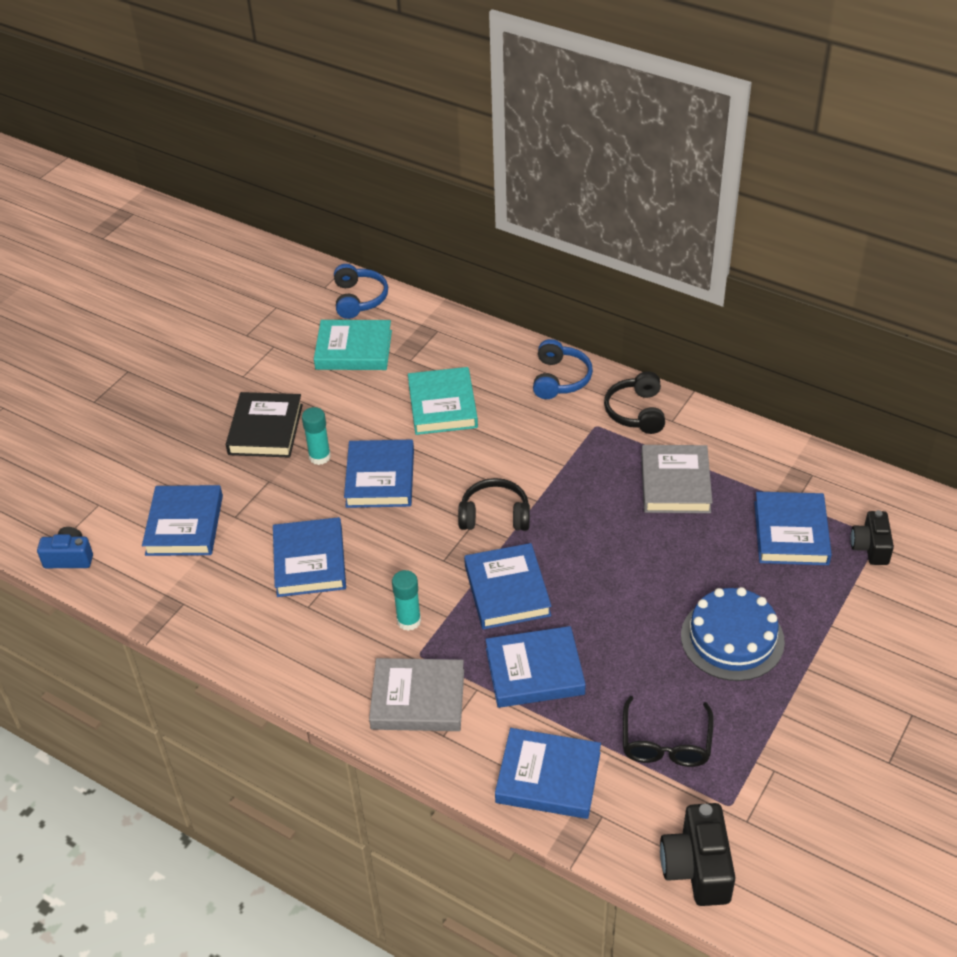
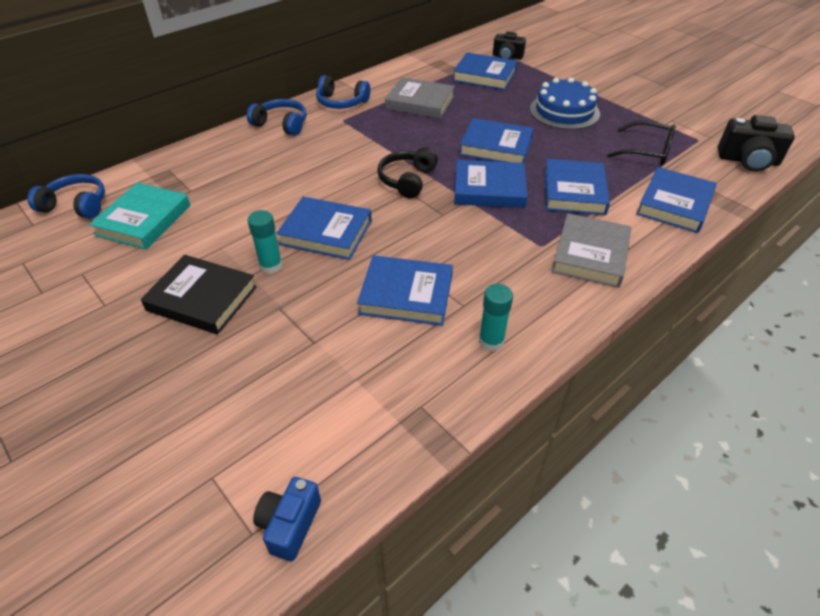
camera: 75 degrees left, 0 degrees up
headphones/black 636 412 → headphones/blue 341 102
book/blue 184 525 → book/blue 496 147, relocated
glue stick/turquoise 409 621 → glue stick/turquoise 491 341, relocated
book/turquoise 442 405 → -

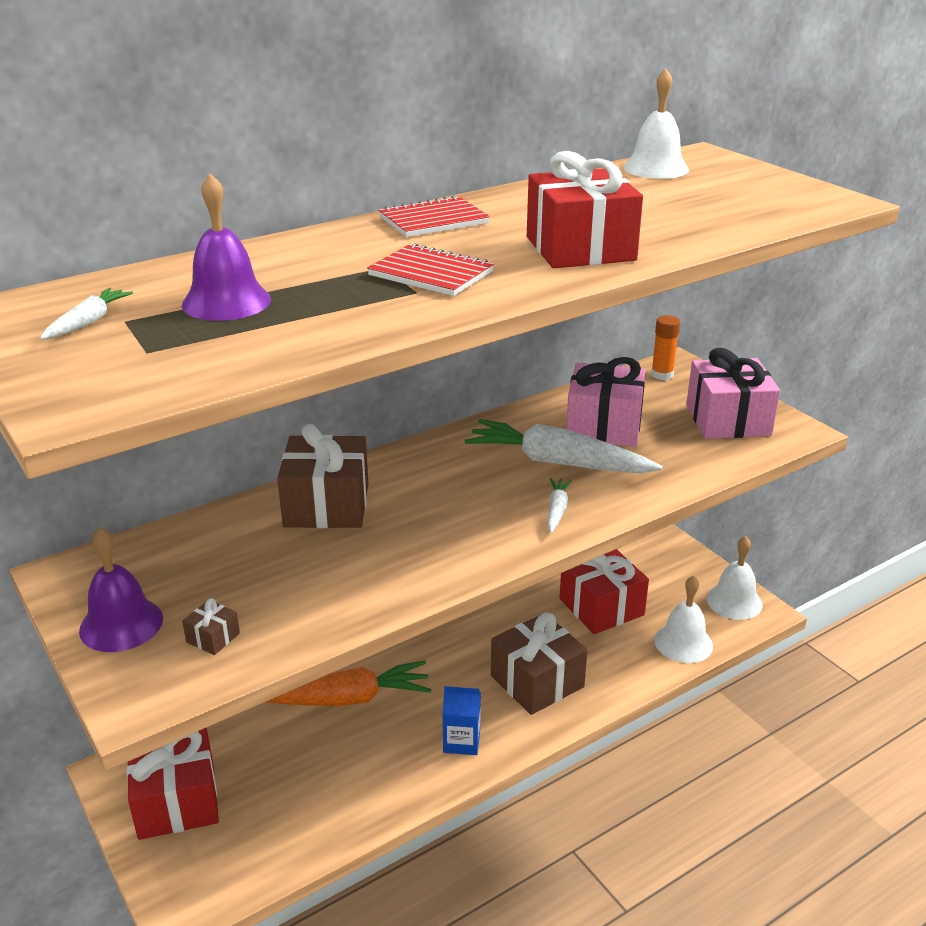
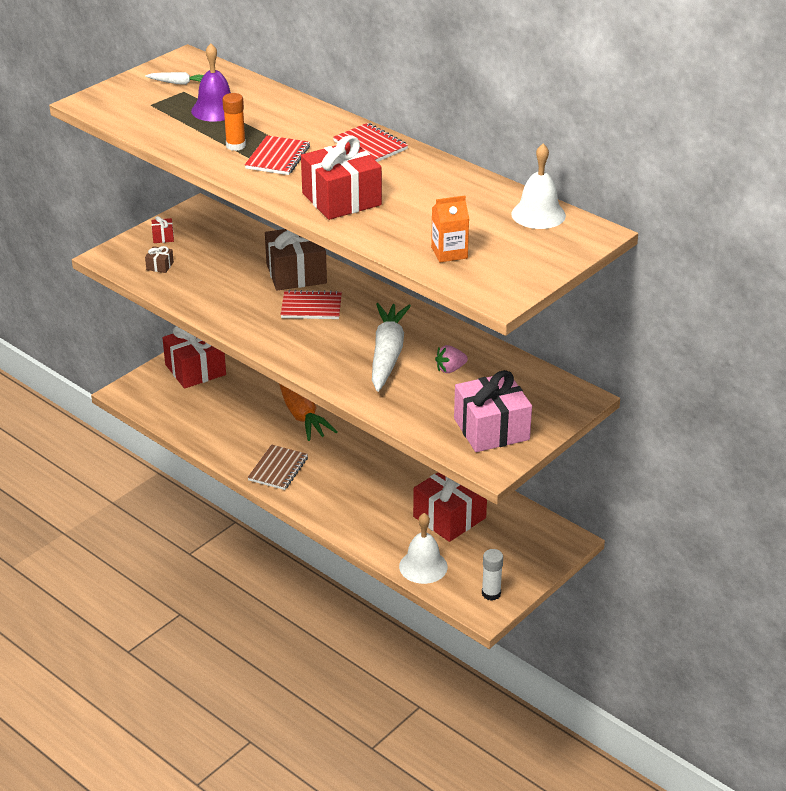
camera: 75 degrees right, 5 degrees up
bell/purple 121 624 → gift/red 163 237
glue stick/orange 662 375 → glue stick/orange 235 146, relocated
carton/blue 461 741 → notebook/brown 278 469
- → notebook/red 311 307
- → carton/orange 449 253
gift/pink 603 426 → strawberry/pink 450 369
bell/white 734 601 → glue stick/white 491 593
gift/brown 537 681 → -
carrot/white 557 510 → -

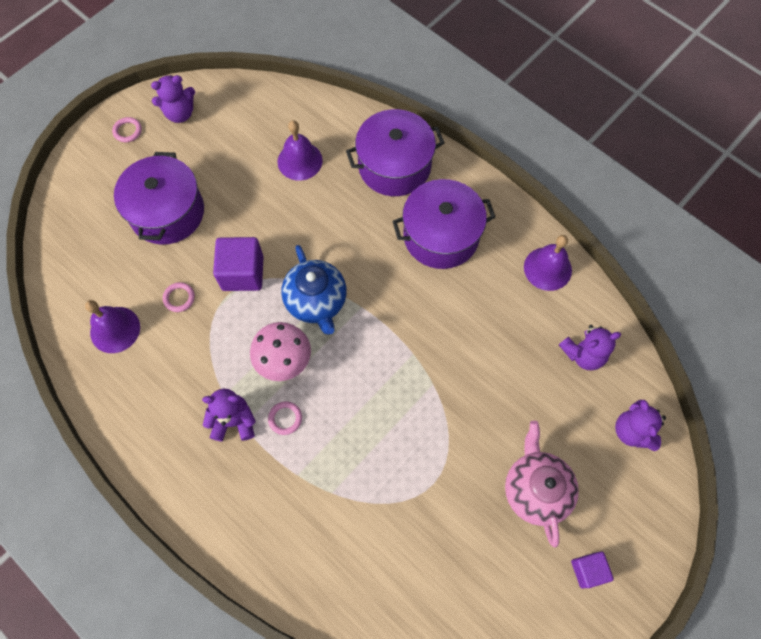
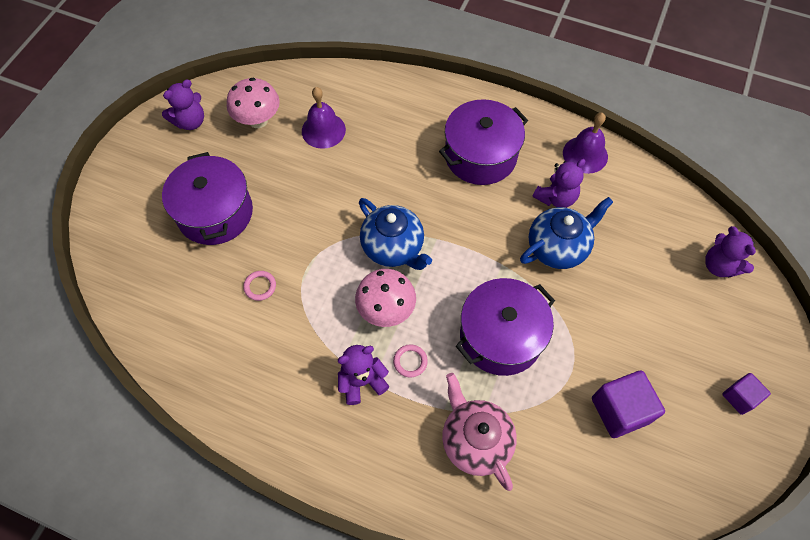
camera: 20 degrees left, 5 degrees down
- → mushroom/pink 258 120
teapot/pink 535 489 → teapot/pink 475 440, relocated
pot/purple 394 166 → pot/purple 501 336, relocated
- → teapot/blue 558 247
teddy bear/purple 583 354 → teddy bear/purple 556 198, relocated
cube/purple 242 273 → cube/purple 620 410, relocated
bell/purple 115 329 → -
ring/pink 127 131 → -

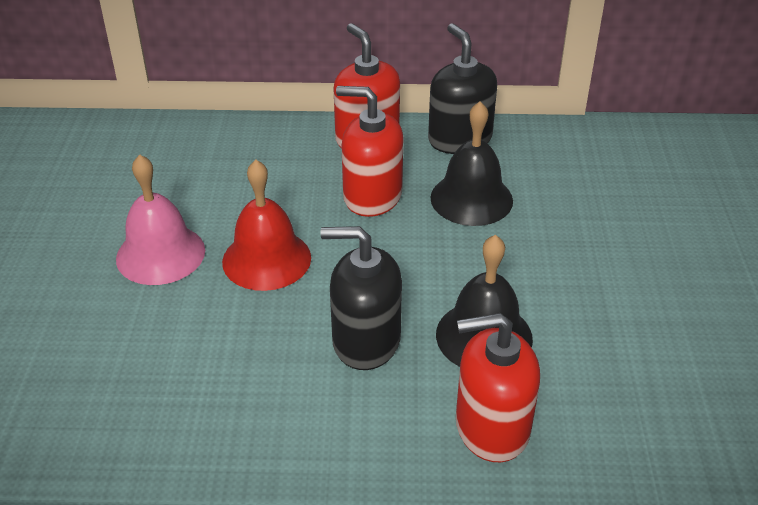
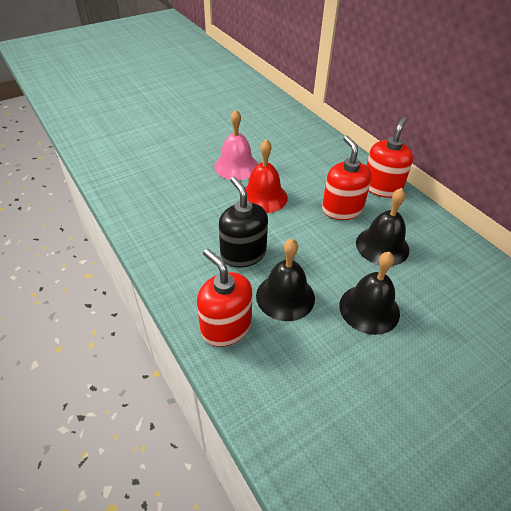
camera: 55 degrees right, 5 degrees up
- → bell/black 369 309
soap dispenser/black 459 139 → -

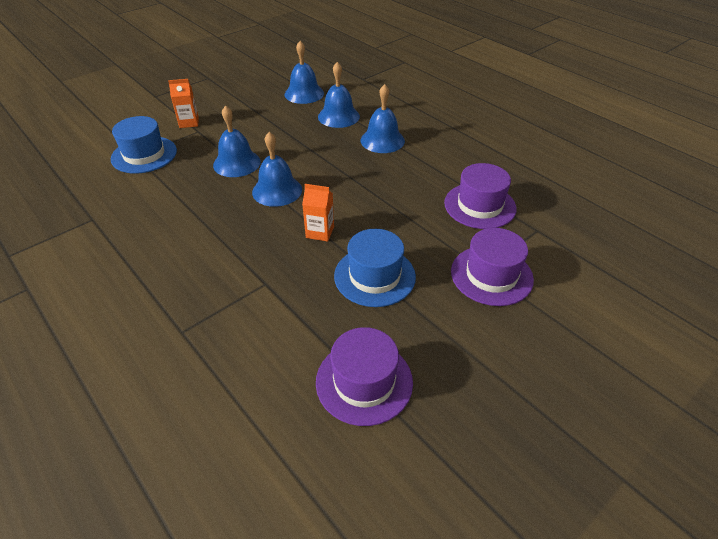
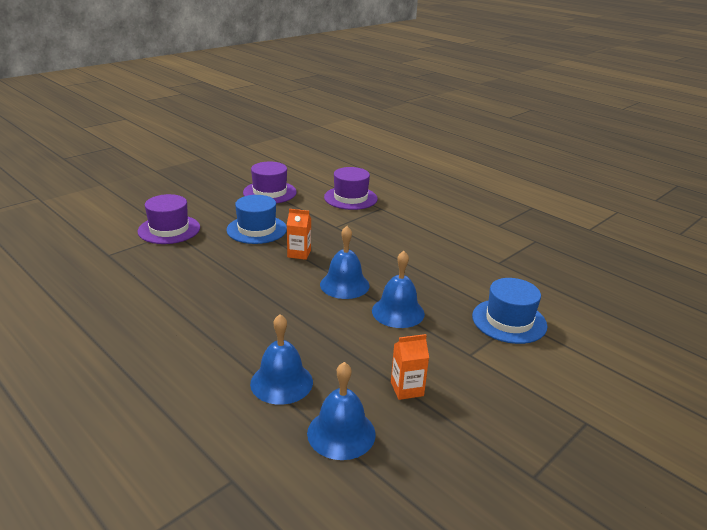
camera: 175 degrees right, 15 degrees down
hat/purple 480 205 → hat/purple 350 198, relocated
carton/orange 189 122 → carton/orange 407 389, relocated
bell/blue 382 140 → -

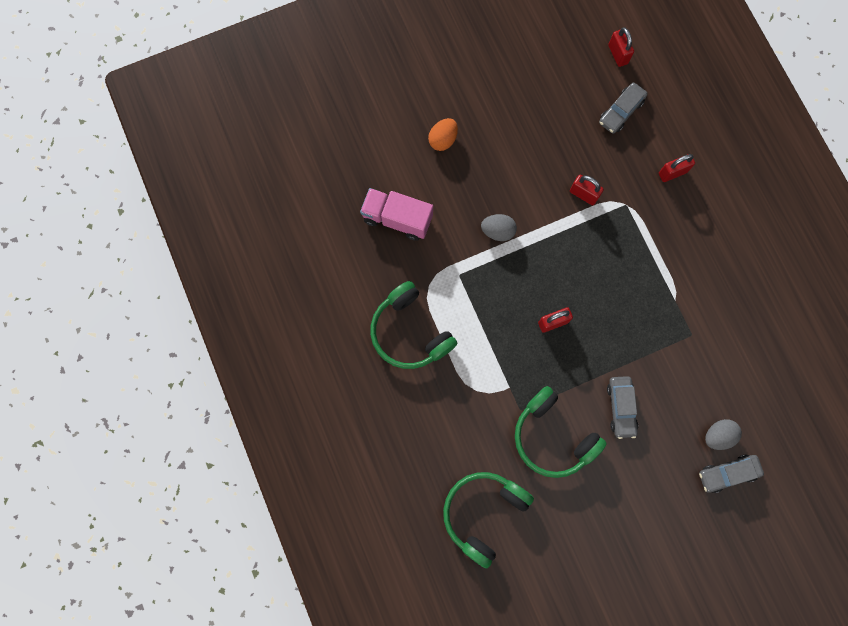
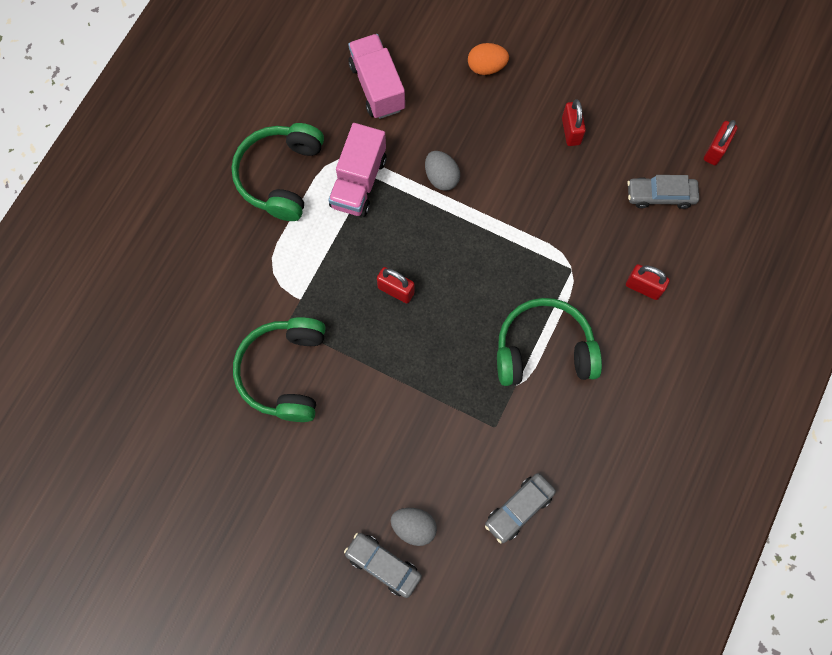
camera: 50 degrees right, 5 degrees down
- → truck/pink 358 182
car/grey 621 407 → car/grey 519 509, relocated
headphones/green 483 513 → headphones/green 544 350, relocated
padlock/red 583 194 → padlock/red 571 131, relocated

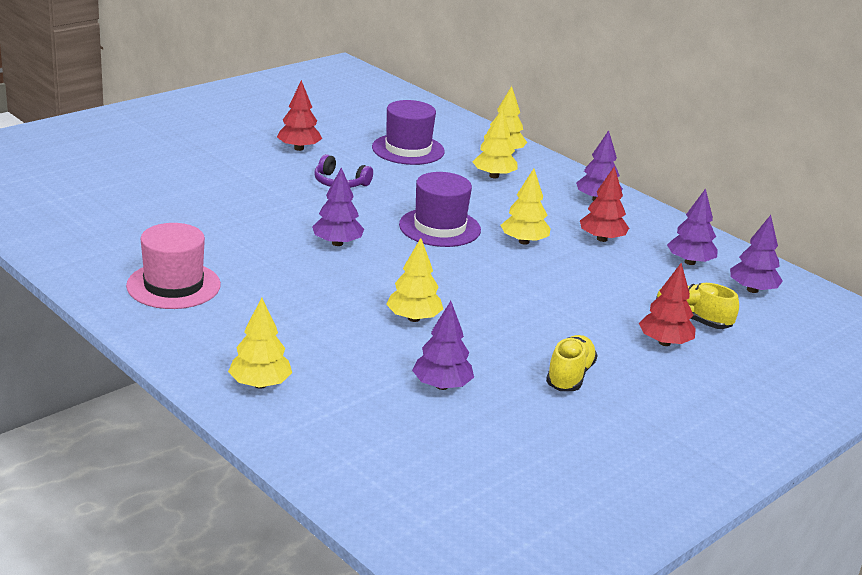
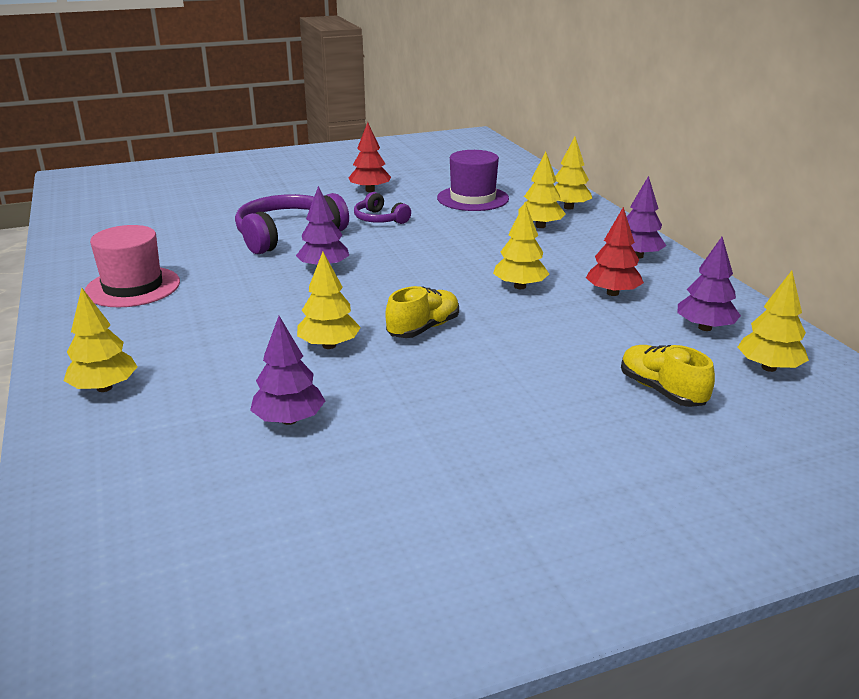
camera: 25 degrees right, 0 degrees up
- → headphones/purple 287 235
shoe/yellow 569 376 → shoe/yellow 423 328, relocated
tree/purple 752 290 → tree/yellow 769 367
hat/purple 439 227 → -
tree/red 664 342 → -

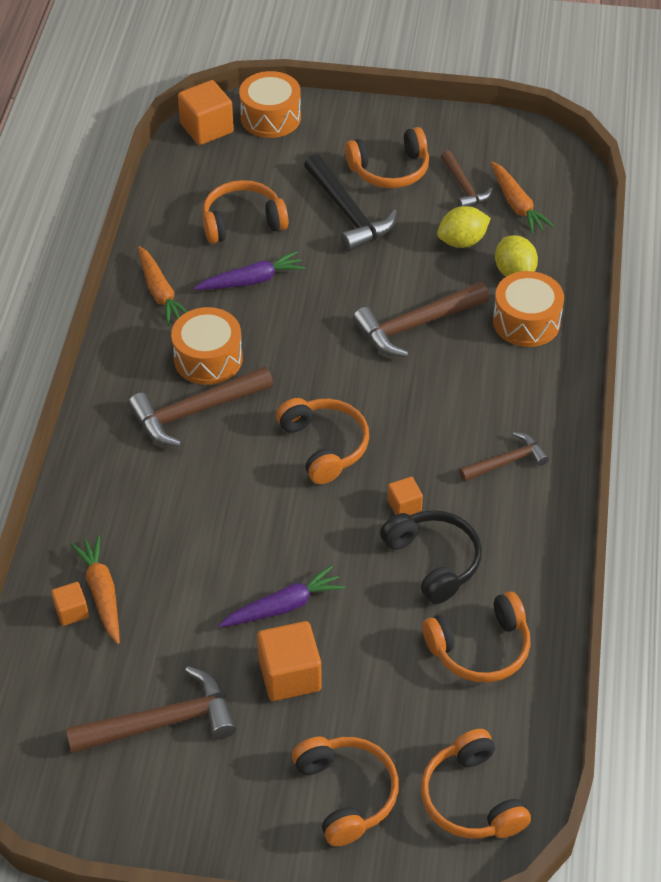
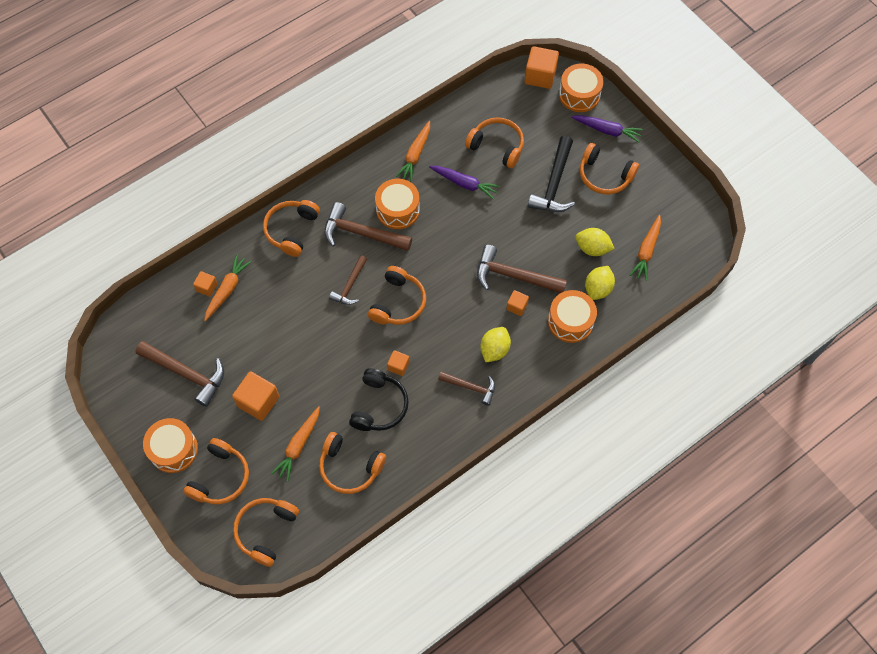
camera: 45 degrees right, 15 degrees up
- → drum/orange 173 449
- → headphones/orange 292 230
- → carrot/orange 298 446
hammer/brown 464 187 → hammer/brown 350 286, relocated
- → lemon/yellow 494 350
- → cube/orange 517 306
carrot/purple 283 606 → carrot/purple 607 130, relocated

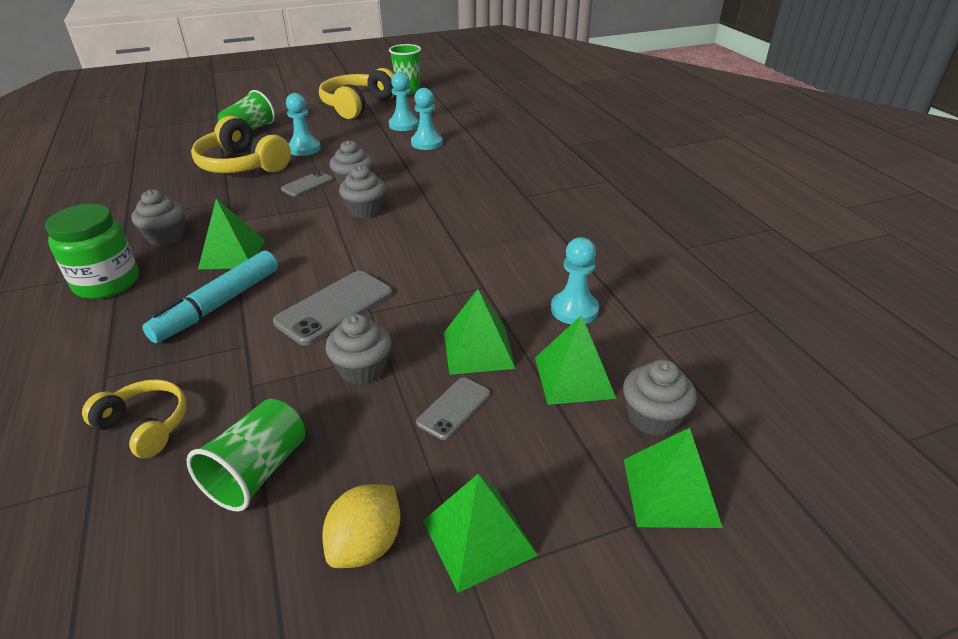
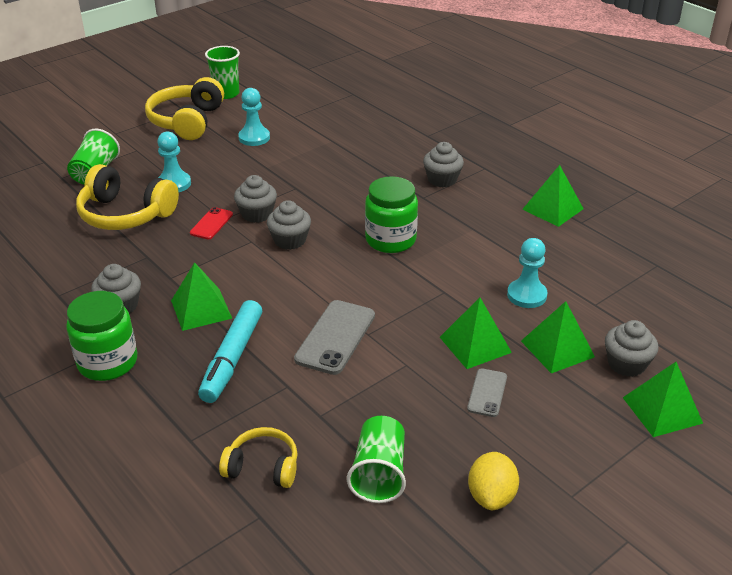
camera: 20 degrees left, 0 degrees up
phone/grey 307 184 → phone/red 211 224
- → jar/green 390 240
cupcake/grey 362 369 → cupcake/grey 442 179, relocated
pyramid/green 479 537 → pyramid/green 553 209, relocated
pawn/turquoise 427 143 → -

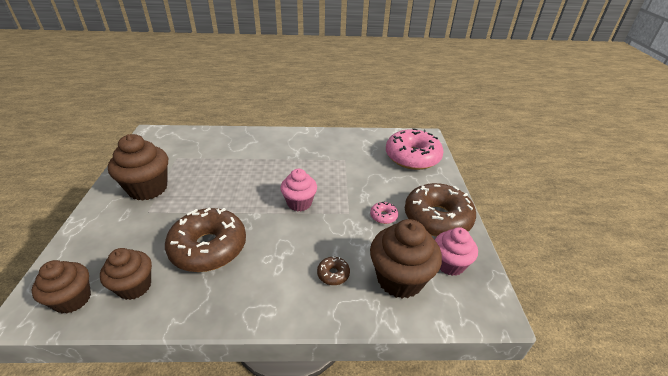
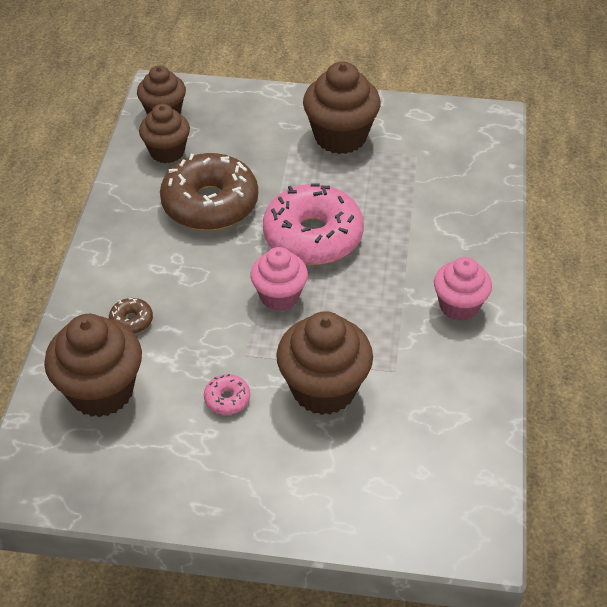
camera: 100 degrees right, 10 degrees up
donut/pink 412 157 → donut/pink 313 236, relocated
- → cupcake/brown 323 389
cupcake/pink 450 264 → cupcake/pink 459 306, relocated
donut/brown 437 218 → -

